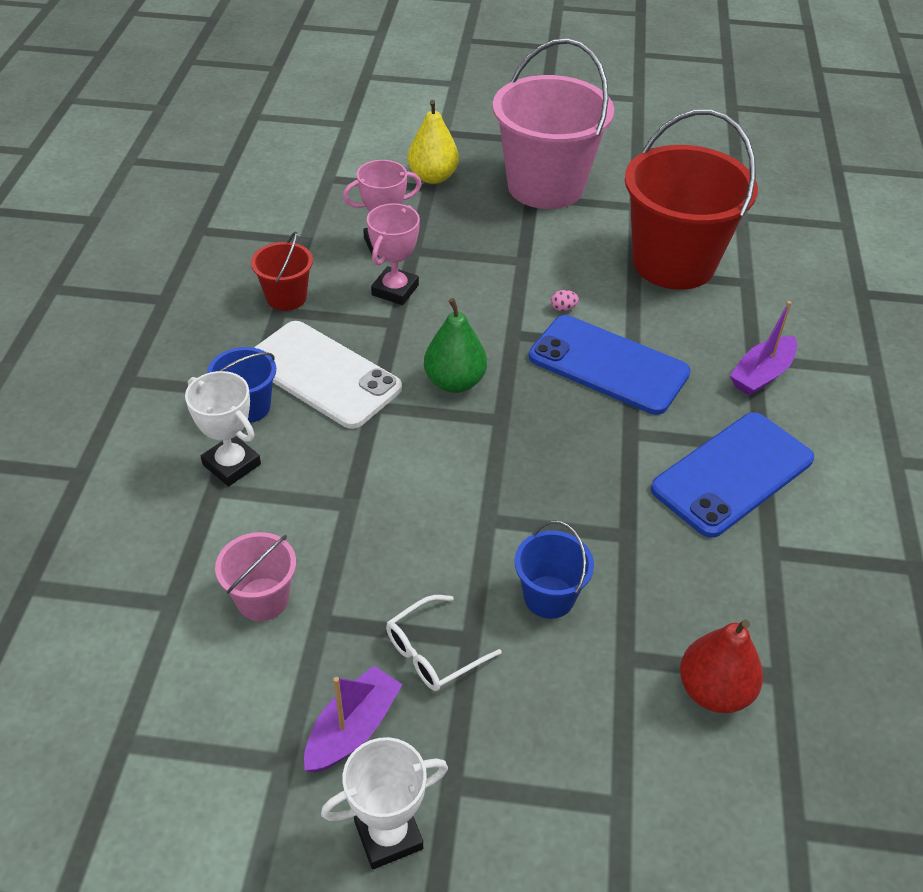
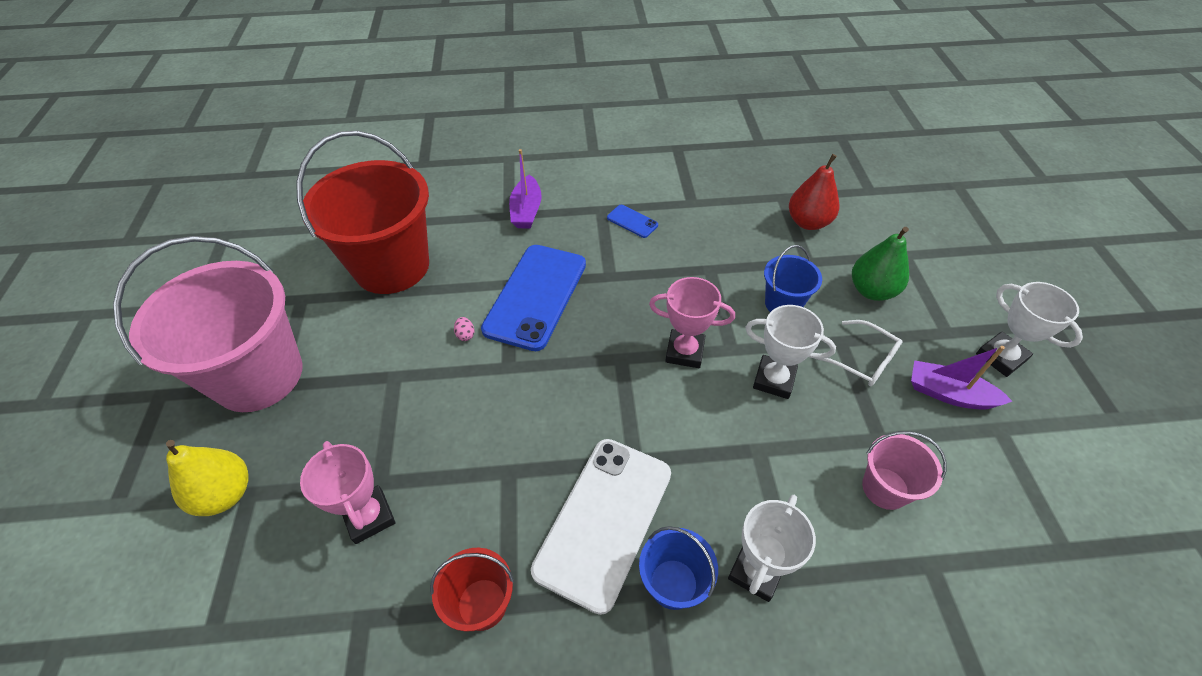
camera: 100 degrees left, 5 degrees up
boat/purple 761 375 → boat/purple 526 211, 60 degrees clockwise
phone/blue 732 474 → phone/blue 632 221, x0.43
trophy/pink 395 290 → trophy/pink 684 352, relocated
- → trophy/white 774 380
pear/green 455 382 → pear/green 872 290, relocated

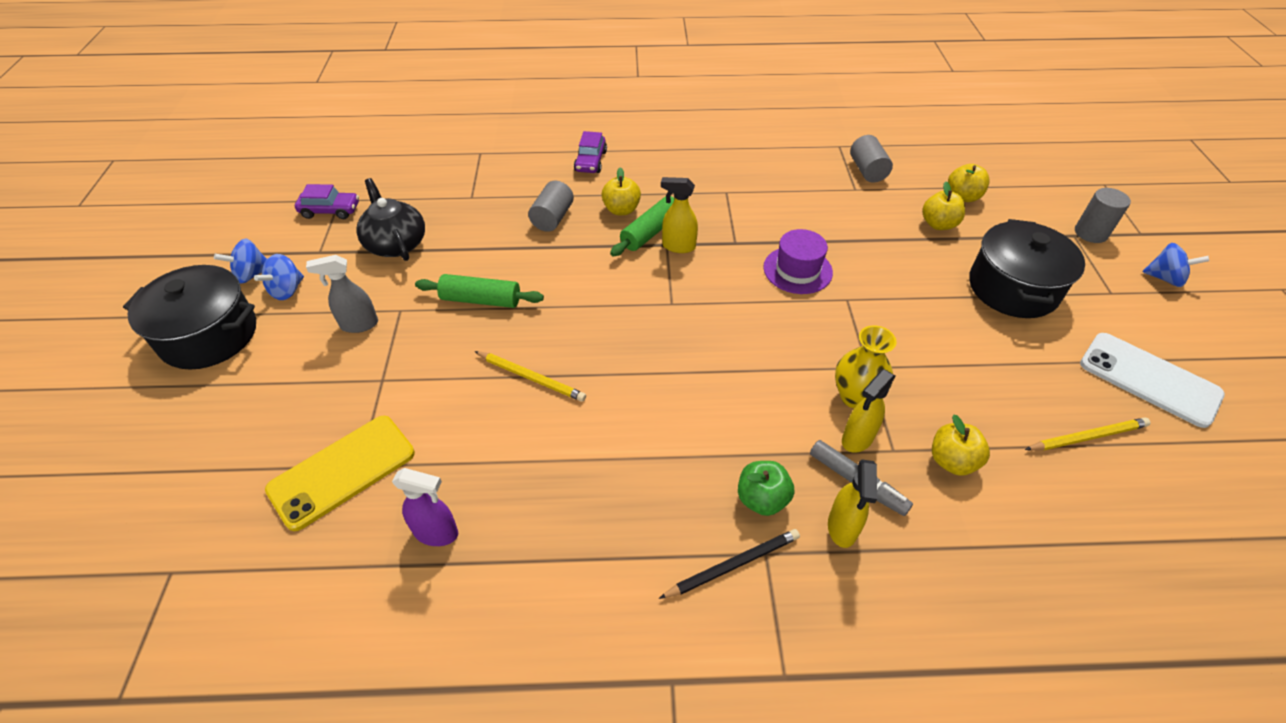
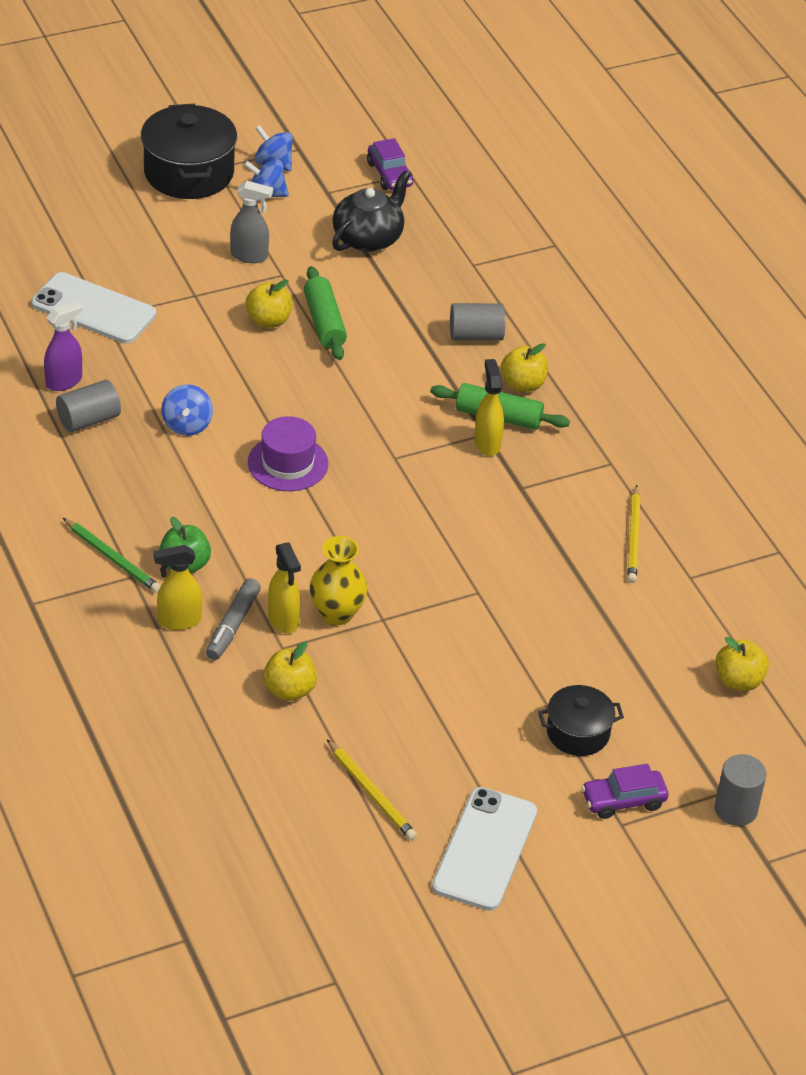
camera: 65 degrees right, 5 degrees down
phone/yellow 342 471 → phone/white 93 309
spray bottle/purple 436 533 → spray bottle/purple 64 381, 120 degrees counterclockwise
cylinder/grey 867 170 → cylinder/grey 88 420, relocated
pencil/black 733 565 → pencil/green 112 558
spinning top/blue 1164 278 → spinning top/blue 187 425, relocated
spray bottle/grey 359 324 → spray bottle/grey 249 256, 135 degrees clockwise
apple/yellow 938 224 → apple/yellow 268 320, relocated
hat/purple 797 270 → hat/purple 288 463, relocated
spray bottle/yellow 857 439 → spray bottle/yellow 283 620, 135 degrees counterclockwise
pot/black 1013 288 → pot/black 578 733, x0.58
car/purple 590 161 → car/purple 623 800, relocated
pencil/yellow 531 377 → pencil/yellow 633 537, relocated

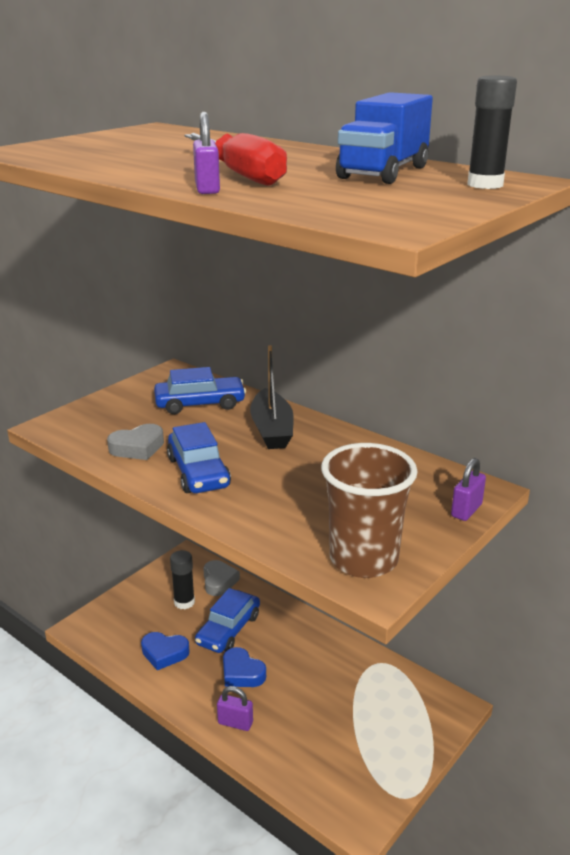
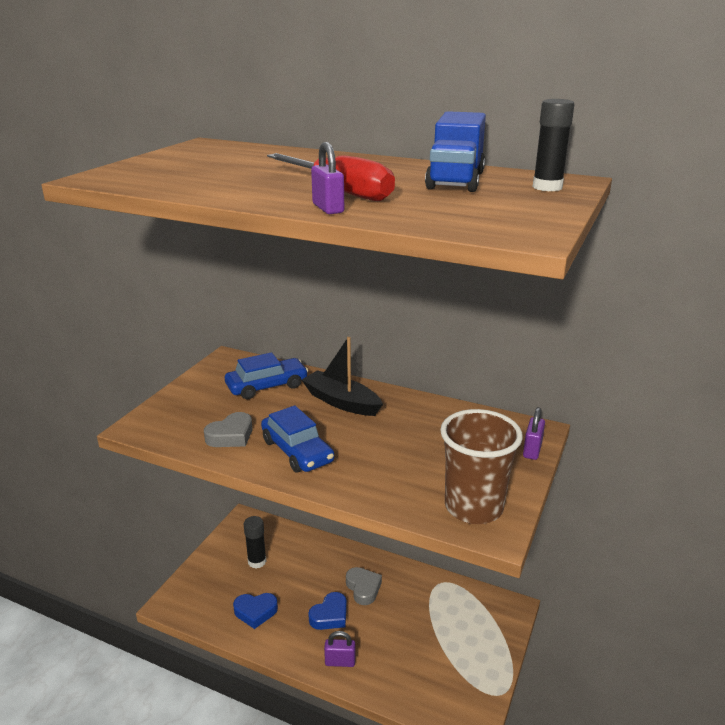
camera: 15 degrees left, 0 degrees up
boat/black 272 430 → boat/black 341 402, 150 degrees clockwise
heart/blue 242 673 → heart/blue 330 615, 75 degrees counterclockwise
heart/grey 219 581 → heart/grey 363 588, relocated
car/blue 228 629 → -

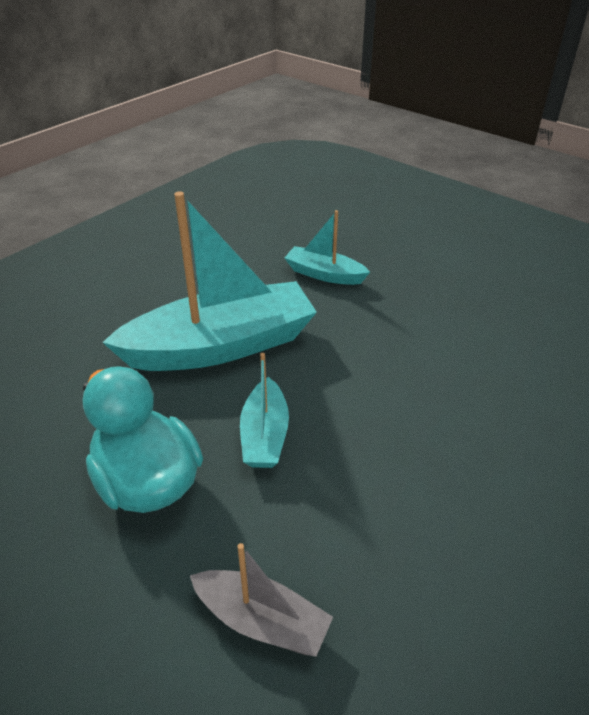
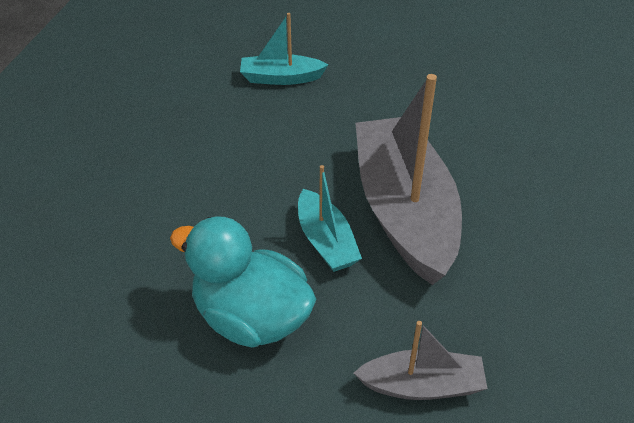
camera: 25 degrees left, 5 degrees up
- → boat/grey 404 211
boat/turquoise 220 346 → -

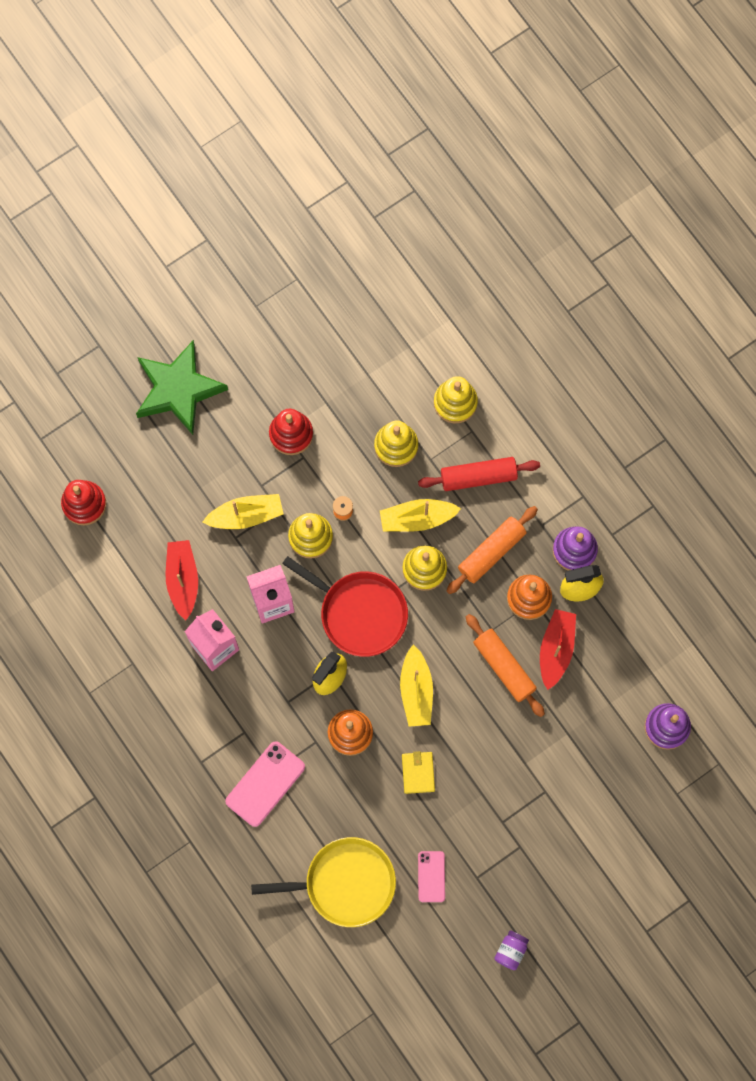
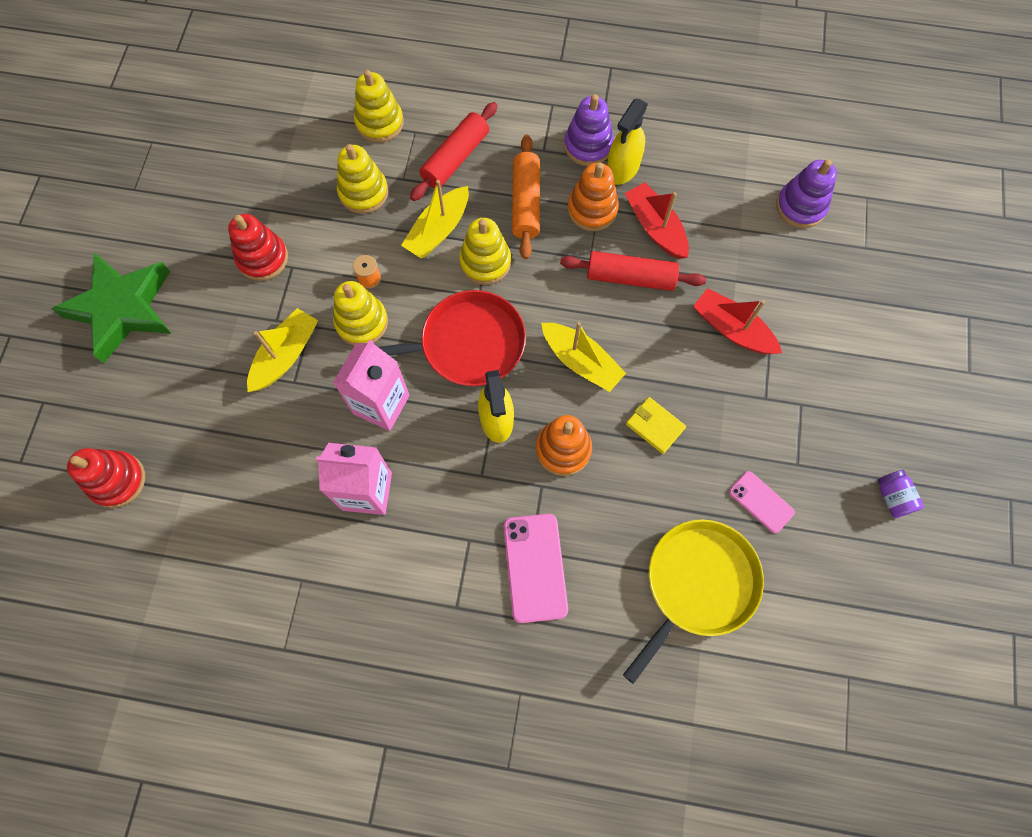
camera: 45 degrees left, 5 degrees down
rolling pin/orange 504 667 → rolling pin/red 630 278
boat/red 183 580 → boat/red 732 329, relocated

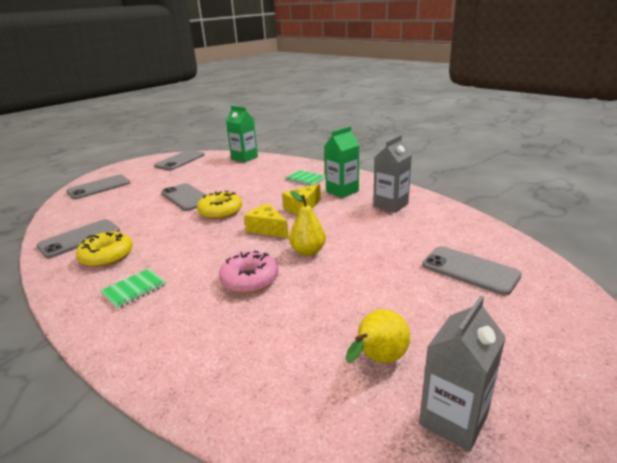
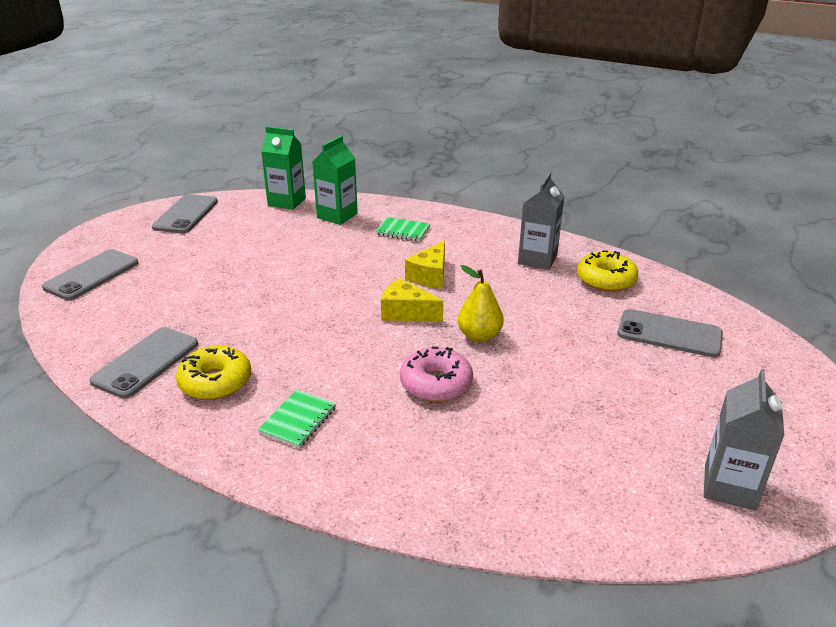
camera: 20 degrees left, 5 degrees up
carton/green 342 191 → carton/green 337 216, relocated
donut/yellow 220 212 → donut/yellow 606 280, relocated
phone/grey 186 197 → -
pear/yellow 378 359 → -

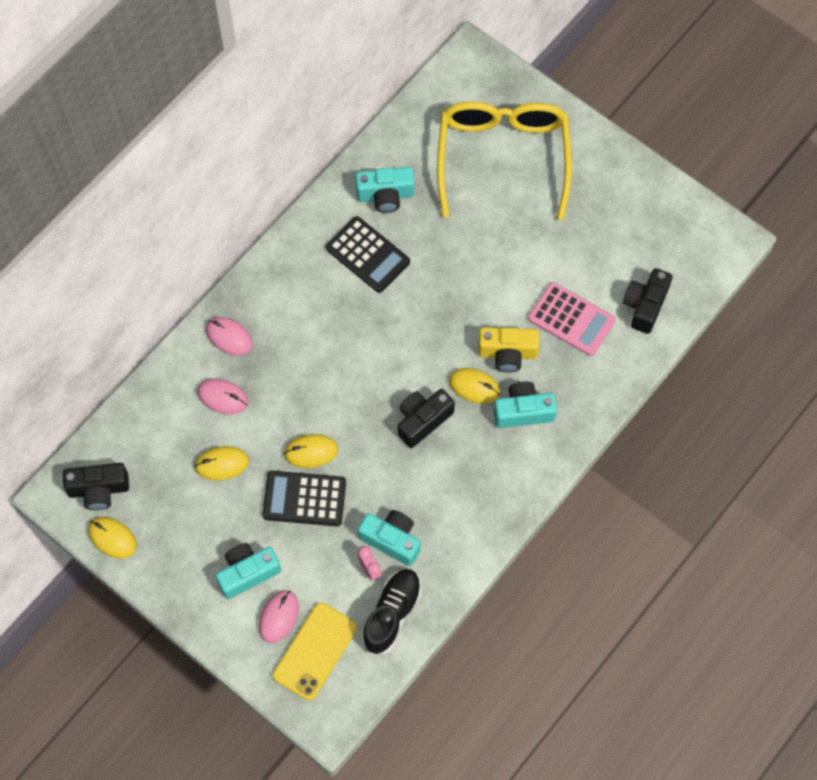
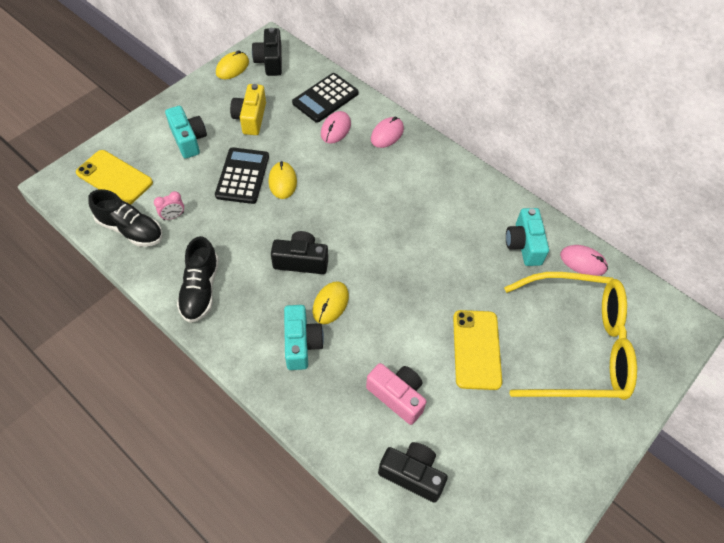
camera: 90 degrees right, 10 degrees down
- → shoe/black 200 289
camera/yellow 507 353 → camera/yellow 251 118, relocated
camera/black 422 420 → camera/black 301 261, 45 degrees counterclockwise
calculator/black 367 255 → calculator/black 325 98, relocated
calculator/pink 571 319 → camera/pink 397 396
- → phone/yellow 476 349
mouse/pink 278 616 → mouse/pink 583 262, relocated
mouse/yellow 222 464 → -
camera/turquoise 391 540 → -

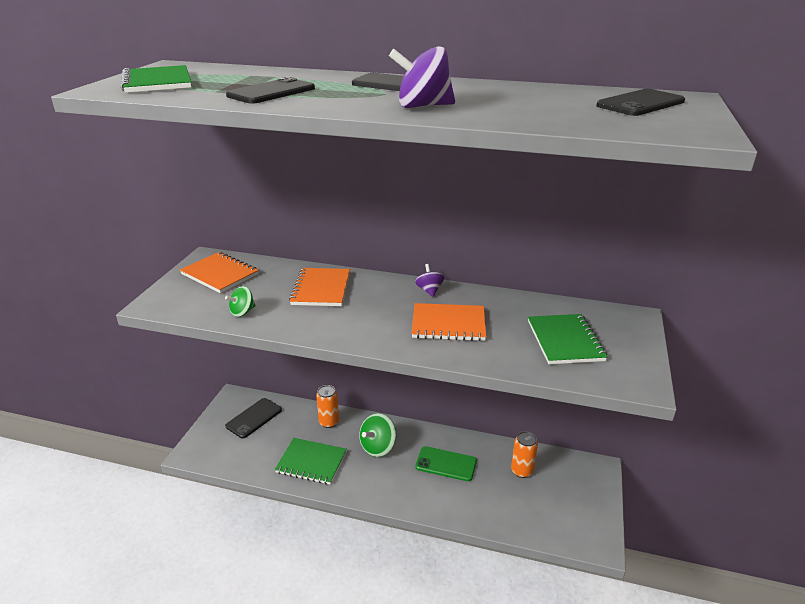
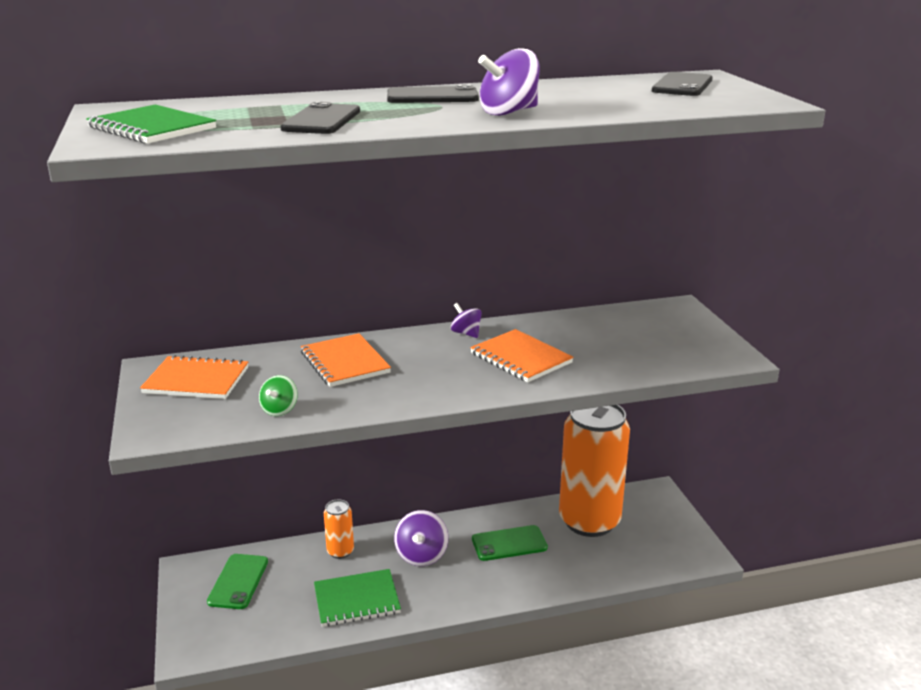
camera: 30 degrees left, 5 degrees down
phone/black 254 418 → phone/green 238 581
spinning top/green 378 447 → spinning top/purple 421 555
notebook/orange 448 324 → notebook/orange 521 358, 75 degrees clockwise
can/orange 521 471 → can/orange 589 521, x2.38
notebook/green 565 341 → -

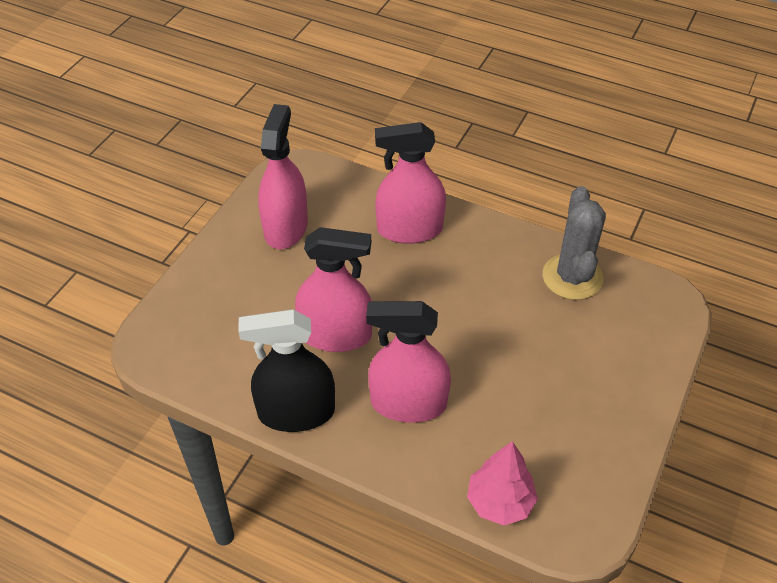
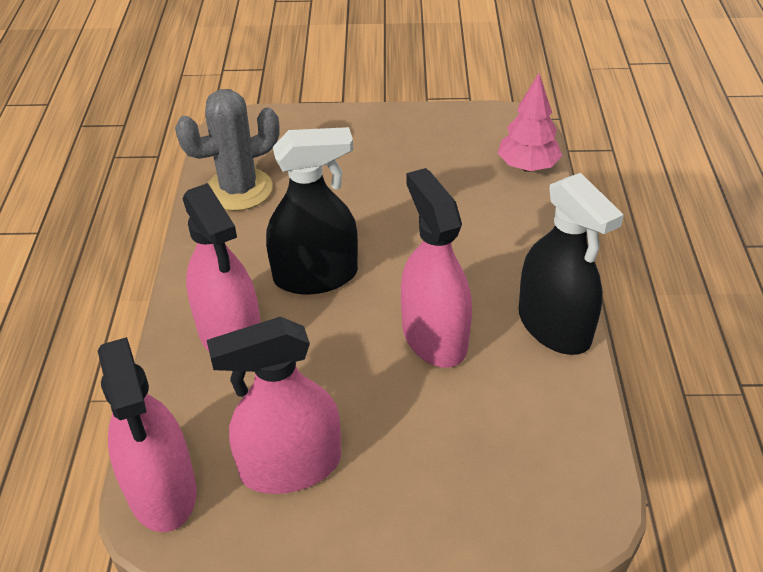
camera: 115 degrees left, 5 degrees down
spray bottle/pink 408 403 → spray bottle/pink 162 490, relocated
- → spray bottle/black 315 276

